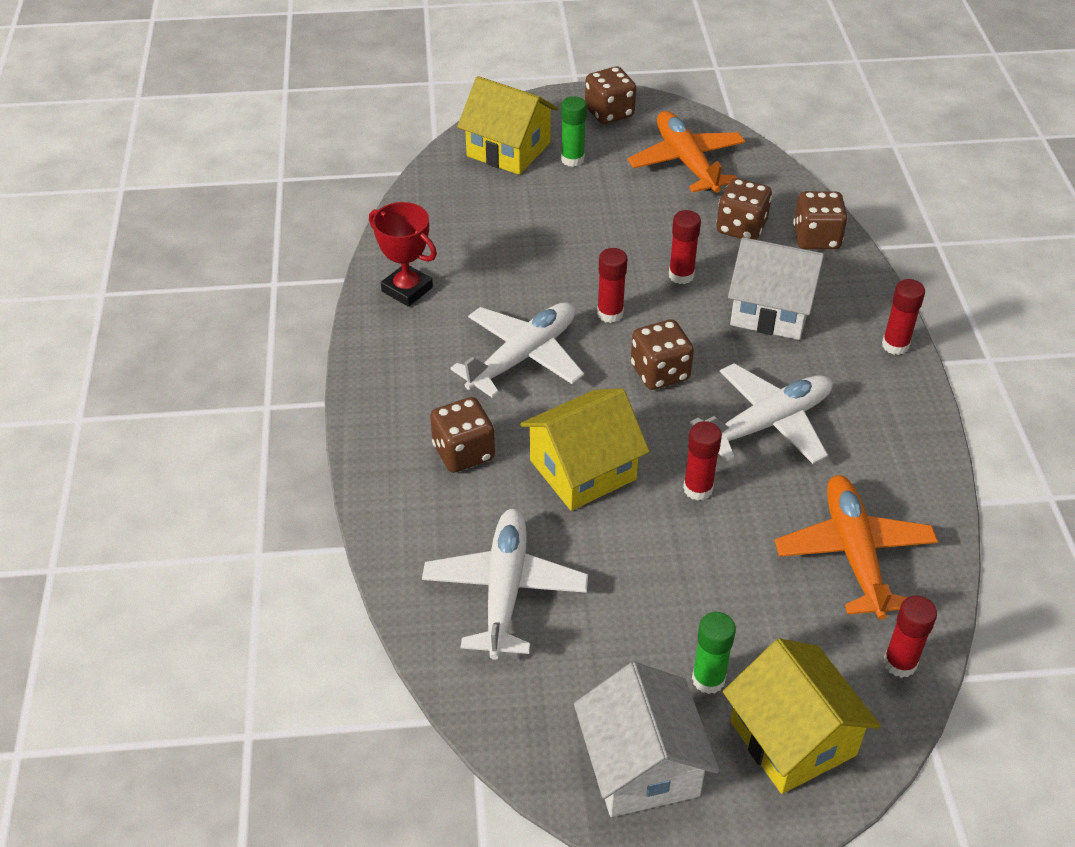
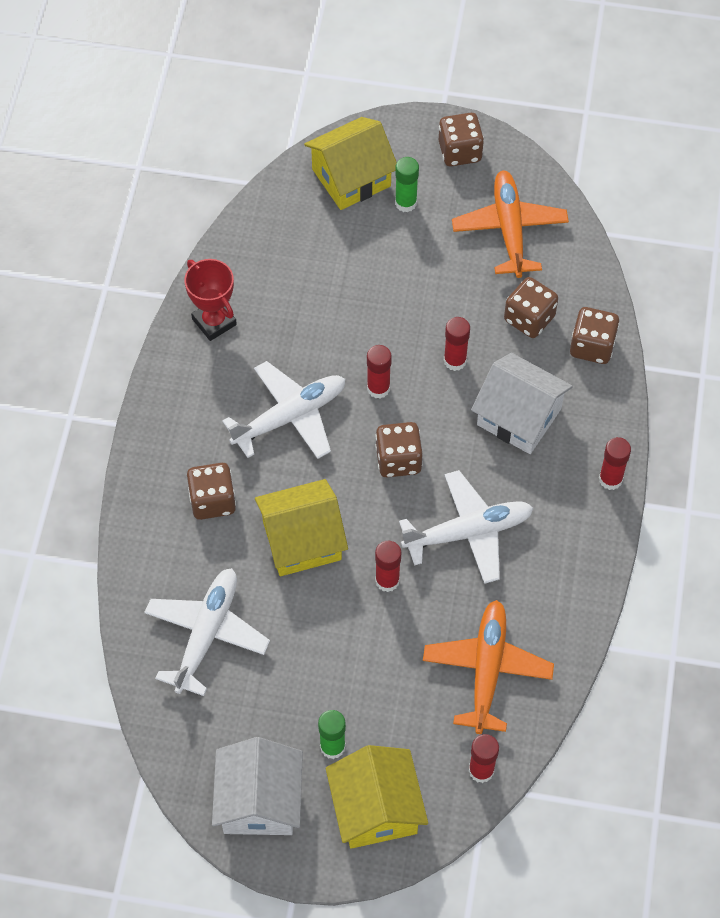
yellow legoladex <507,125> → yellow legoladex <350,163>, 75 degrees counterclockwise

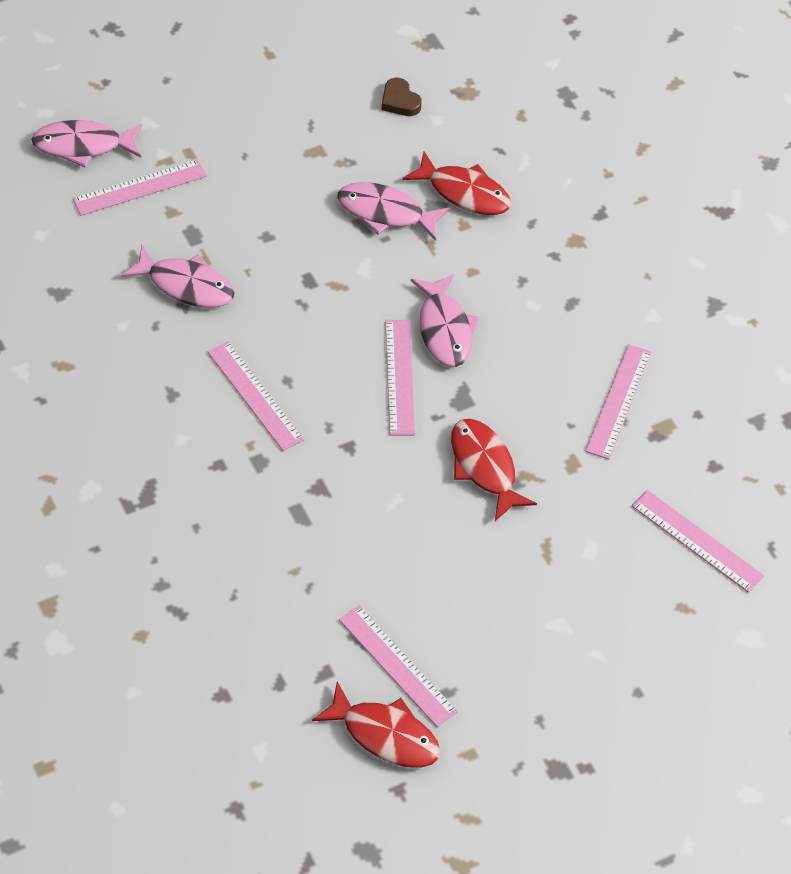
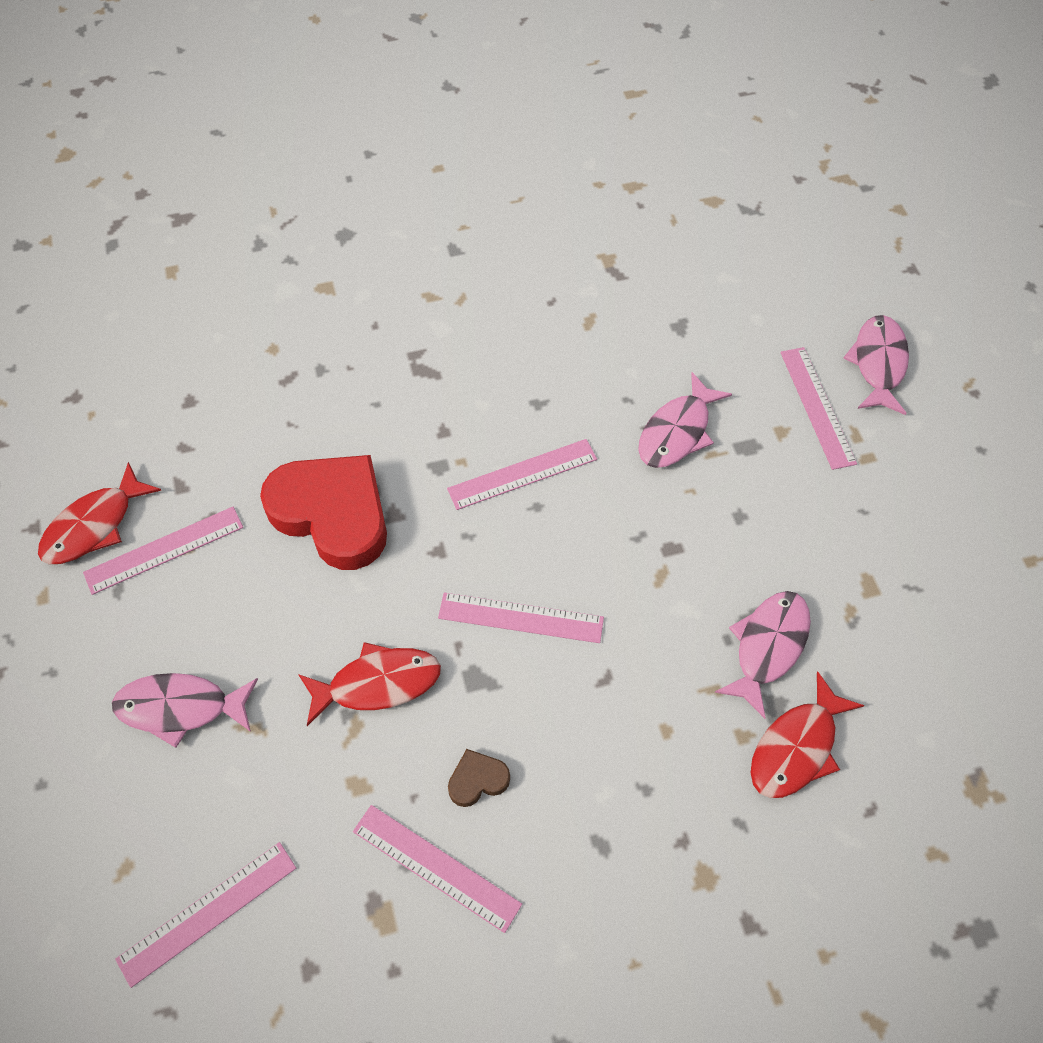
- → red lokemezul <323,512>
brown lokemezul <401,97> → brown lokemezul <479,778>, moved
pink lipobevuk <445,320> → pink lipobevuk <185,710>, moved

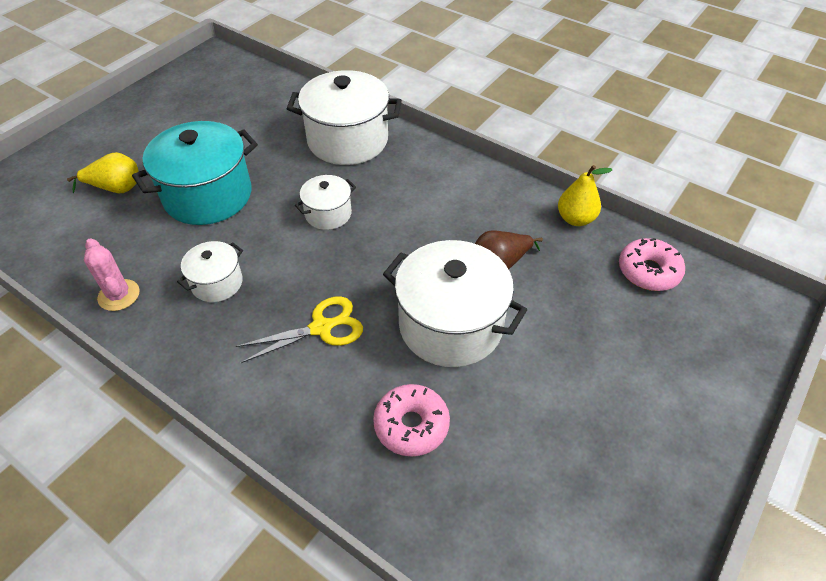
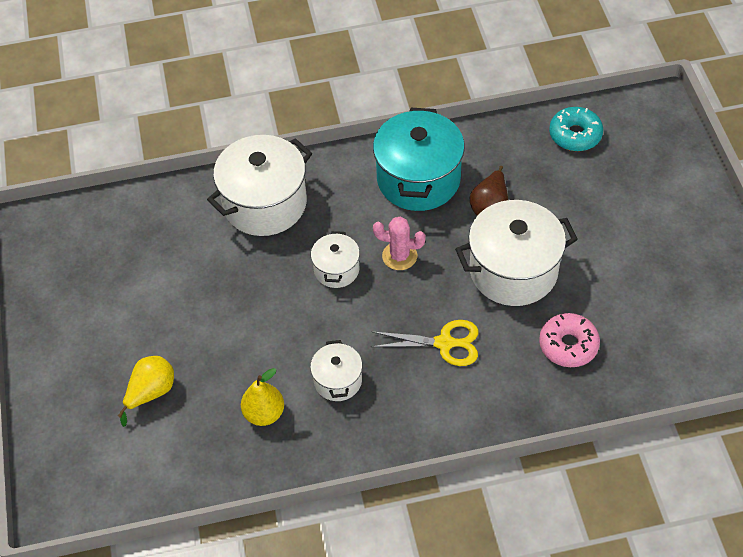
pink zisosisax <112,274> → pink zisosisax <399,243>, moved
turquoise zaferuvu <195,173> → turquoise zaferuvu <419,159>, moved
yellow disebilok <585,195> → yellow disebilok <262,397>, moved
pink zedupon <652,264> → turquoise zedupon <576,129>
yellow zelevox <299,330> → yellow zelevox <425,343>, 75 degrees clockwise

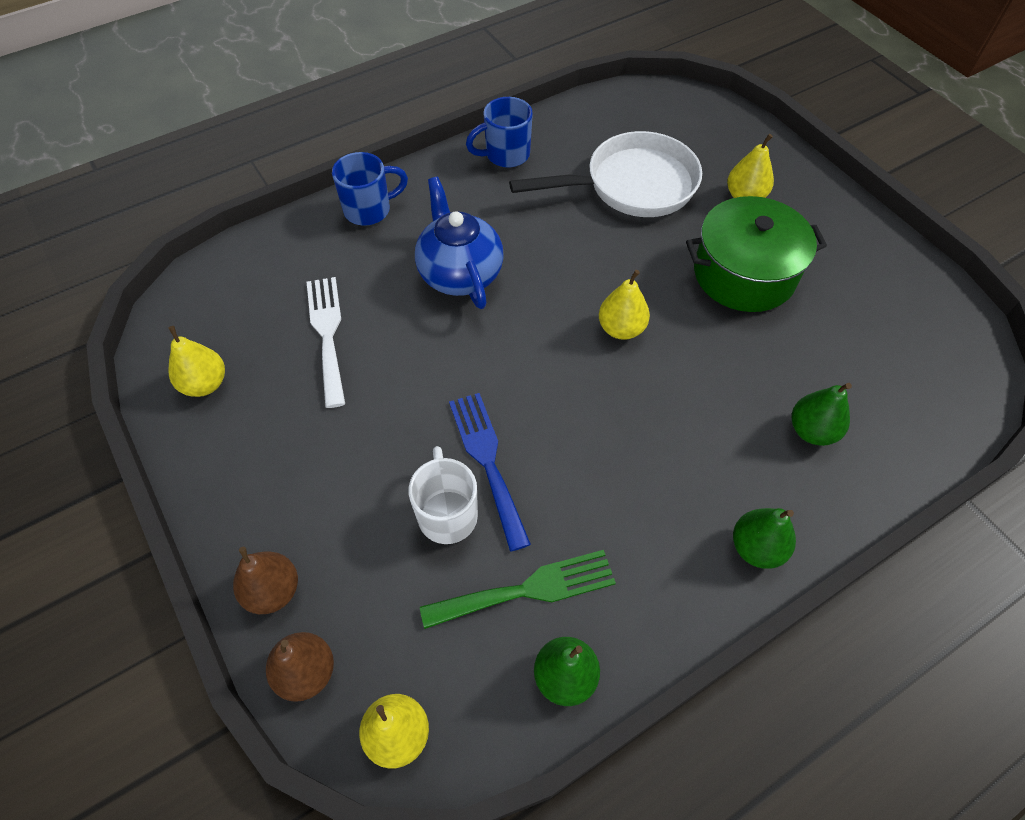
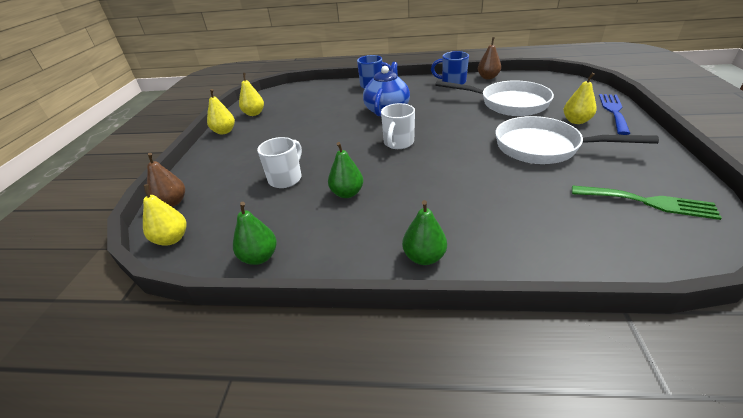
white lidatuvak <326,342> → -
- → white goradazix <398,126>
brown disebilok <265,580> → brown disebilok <489,58>, moved
green lidatuvak <518,589> → green lidatuvak <647,202>, moved
blue lidatuvak <490,472> → blue lidatuvak <614,114>, moved
yellow disebilok <624,305> → yellow disebilok <221,112>, moved
green disebilok <822,414> → green disebilok <345,170>, moved
green zaferuvu <756,254> → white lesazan <577,140>

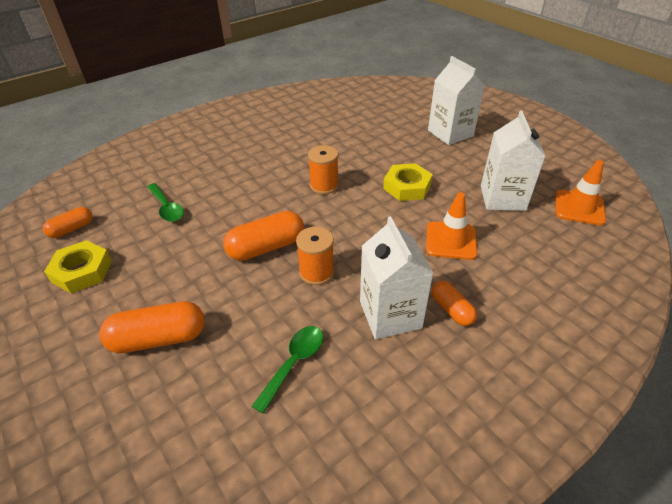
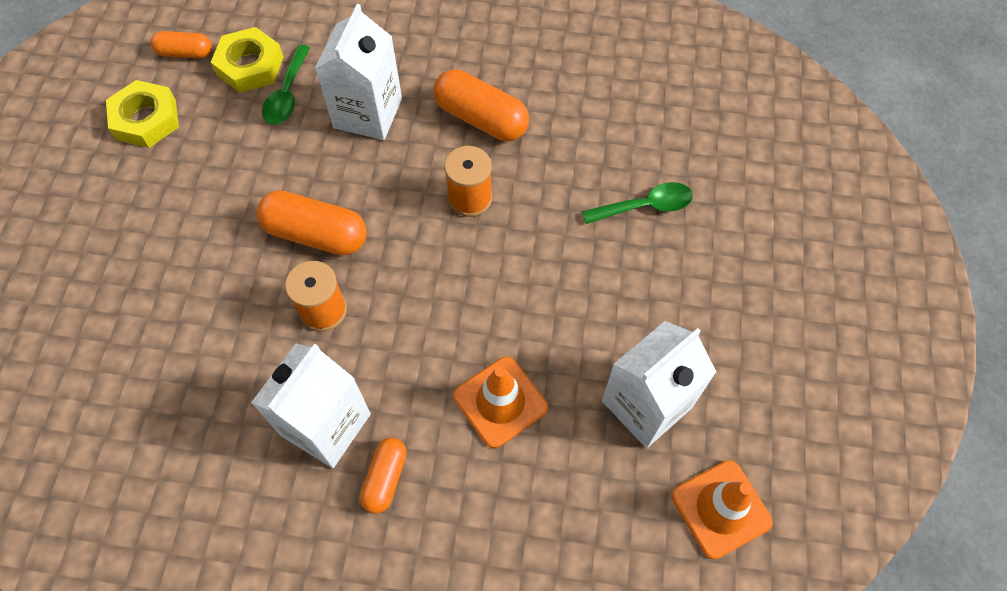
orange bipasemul <152,327> → orange bipasemul <481,105>, moved
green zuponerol <287,370> → green zuponerol <637,203>, moved
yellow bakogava <408,182> → yellow bakogava <247,60>, moved
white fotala <456,100> → white fotala <358,72>, moved

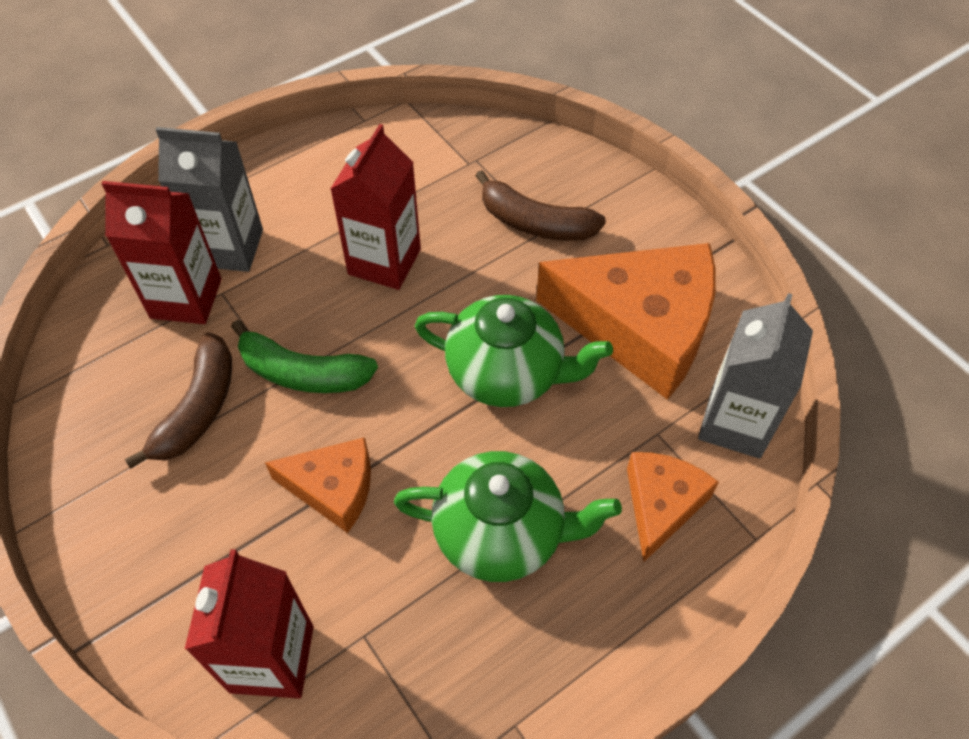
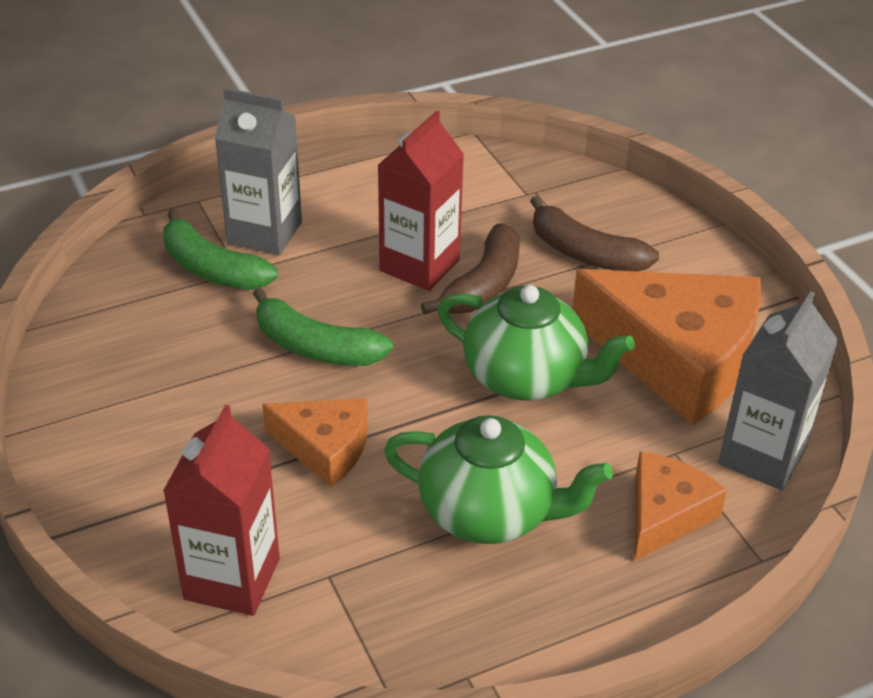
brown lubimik <178,401> → brown lubimik <470,269>, moved
red fotala <162,252> → green lubimik <220,249>

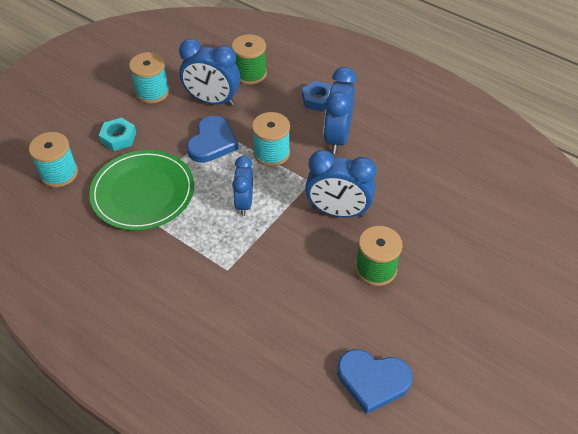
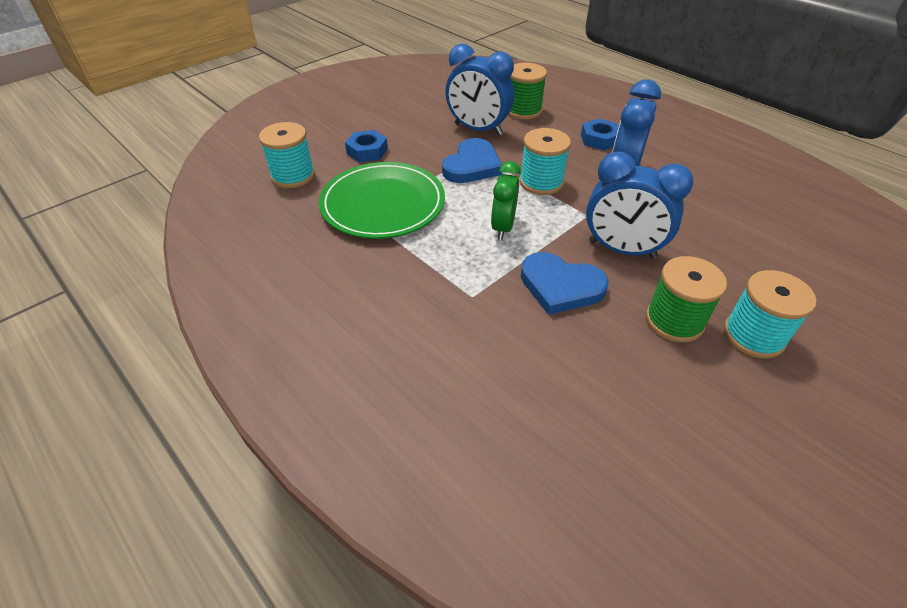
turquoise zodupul <149,78> → turquoise zodupul <770,314>, moved
blue lokemezul <375,381> → blue lokemezul <564,283>, moved
turquoise bakogava <117,134> → blue bakogava <366,146>
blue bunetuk <242,186> → green bunetuk <506,200>

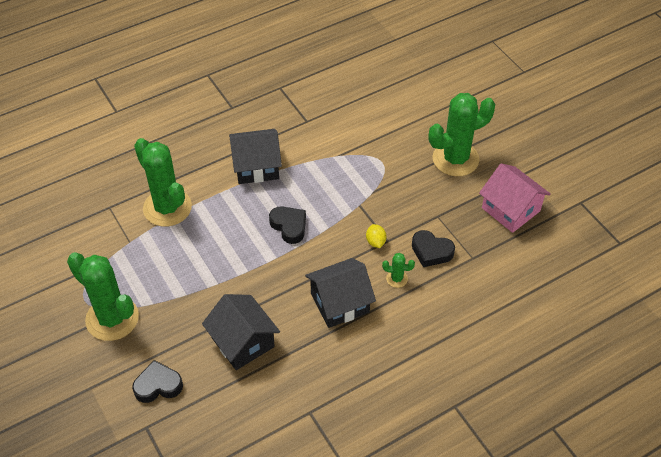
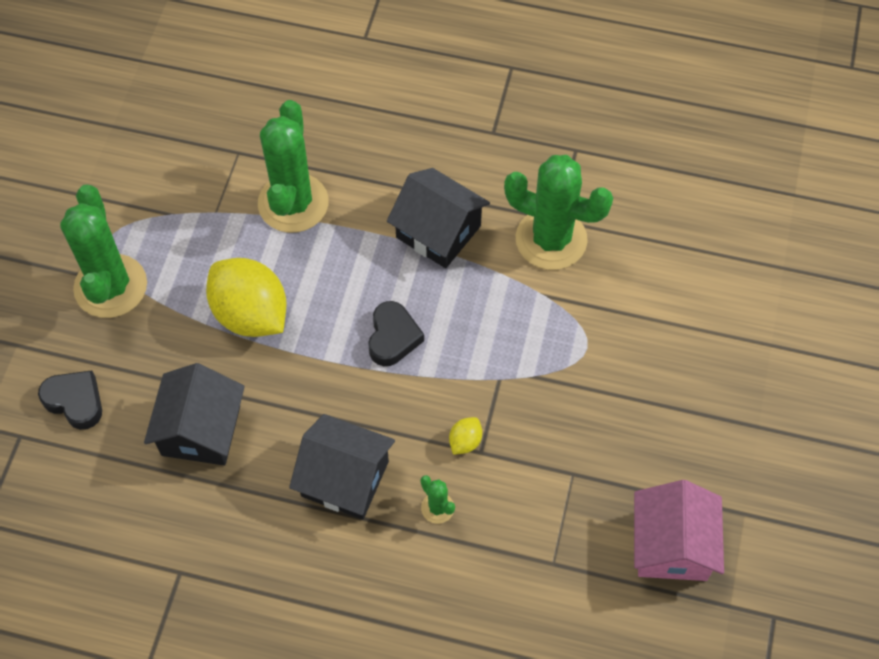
black lokemezul <433,248> → -
- → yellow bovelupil <246,297>
green zisosisax <461,134> → green zisosisax <558,212>, moved

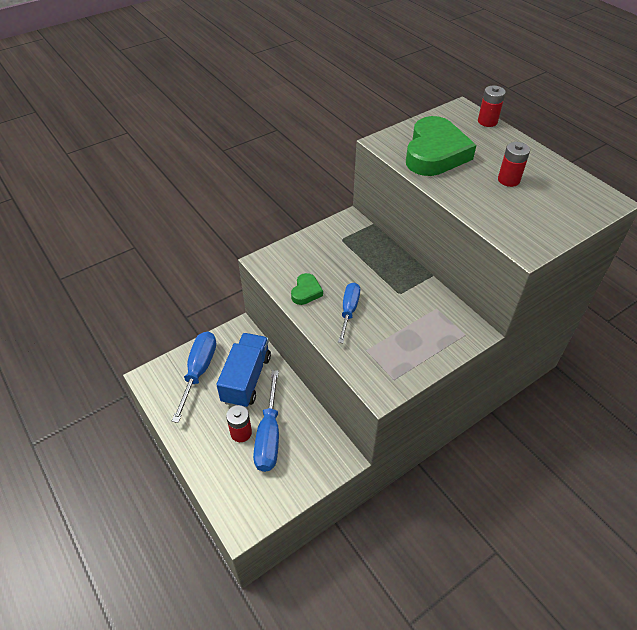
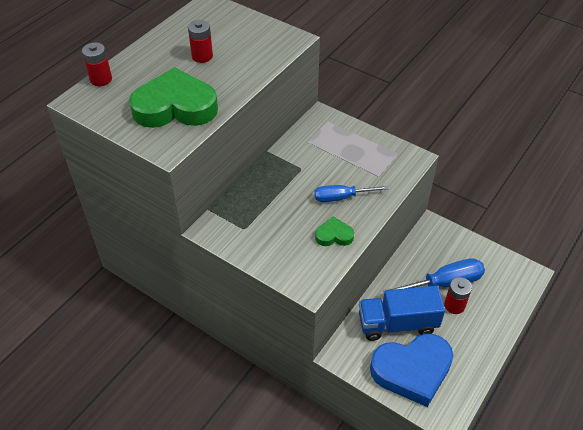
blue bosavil <194,377> → blue lokemezul <411,370>

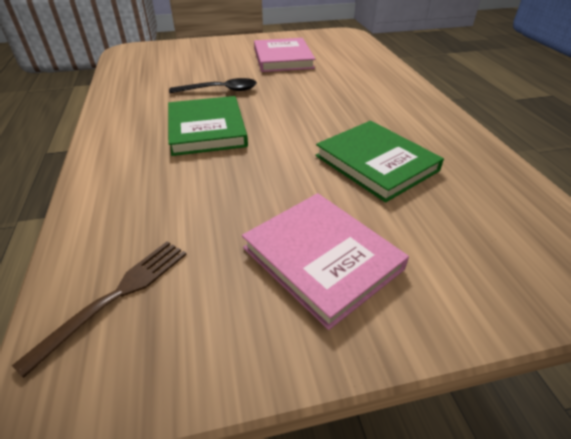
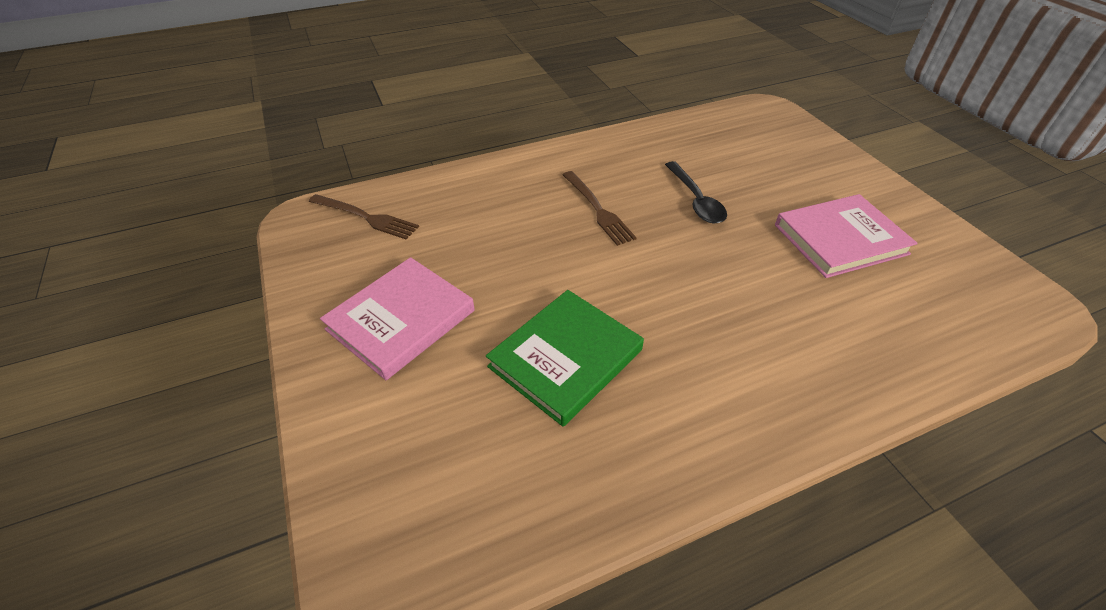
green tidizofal <208,126> → brown lidatuvak <600,208>

